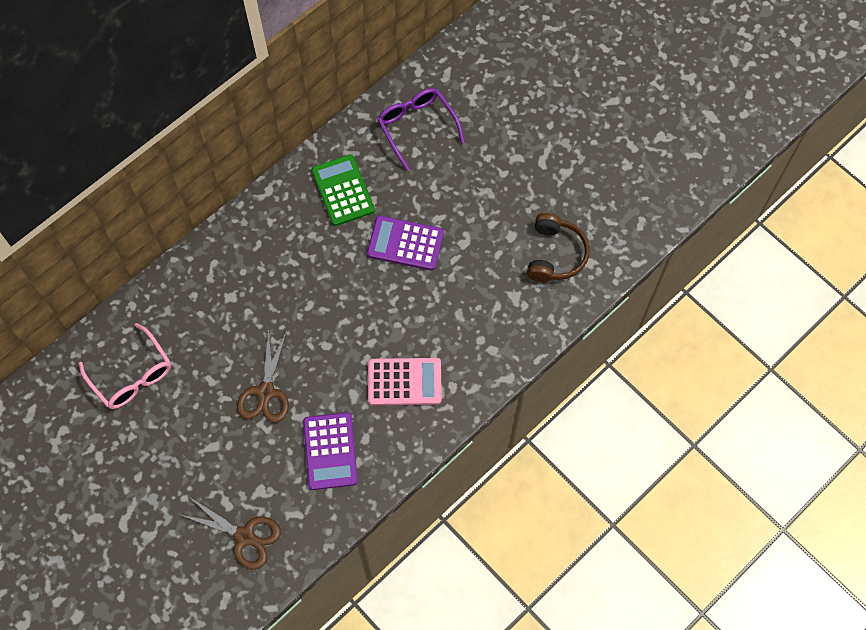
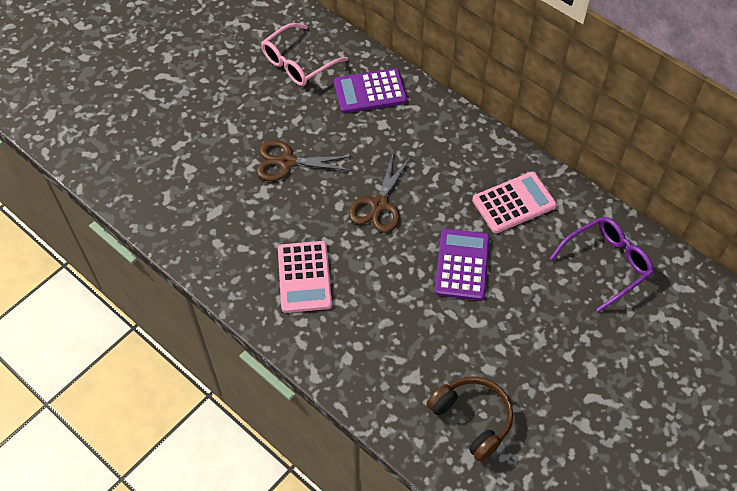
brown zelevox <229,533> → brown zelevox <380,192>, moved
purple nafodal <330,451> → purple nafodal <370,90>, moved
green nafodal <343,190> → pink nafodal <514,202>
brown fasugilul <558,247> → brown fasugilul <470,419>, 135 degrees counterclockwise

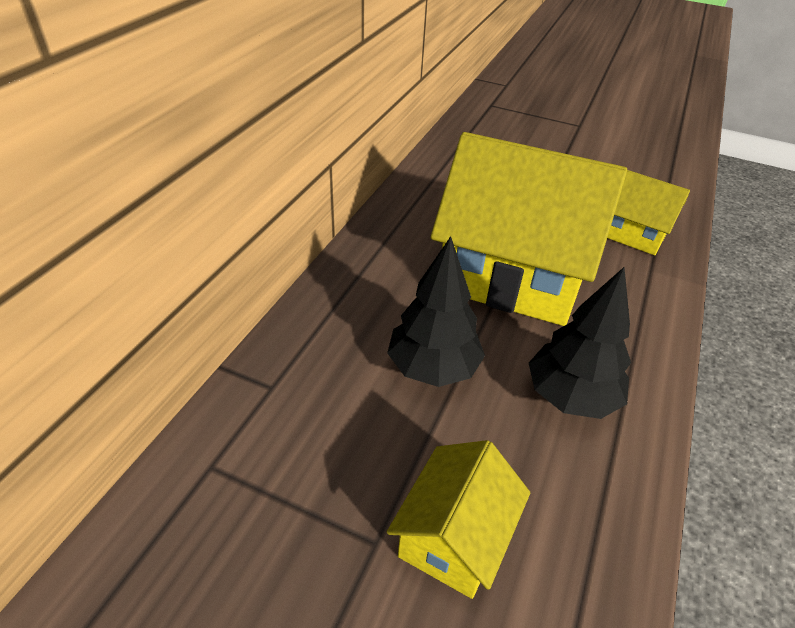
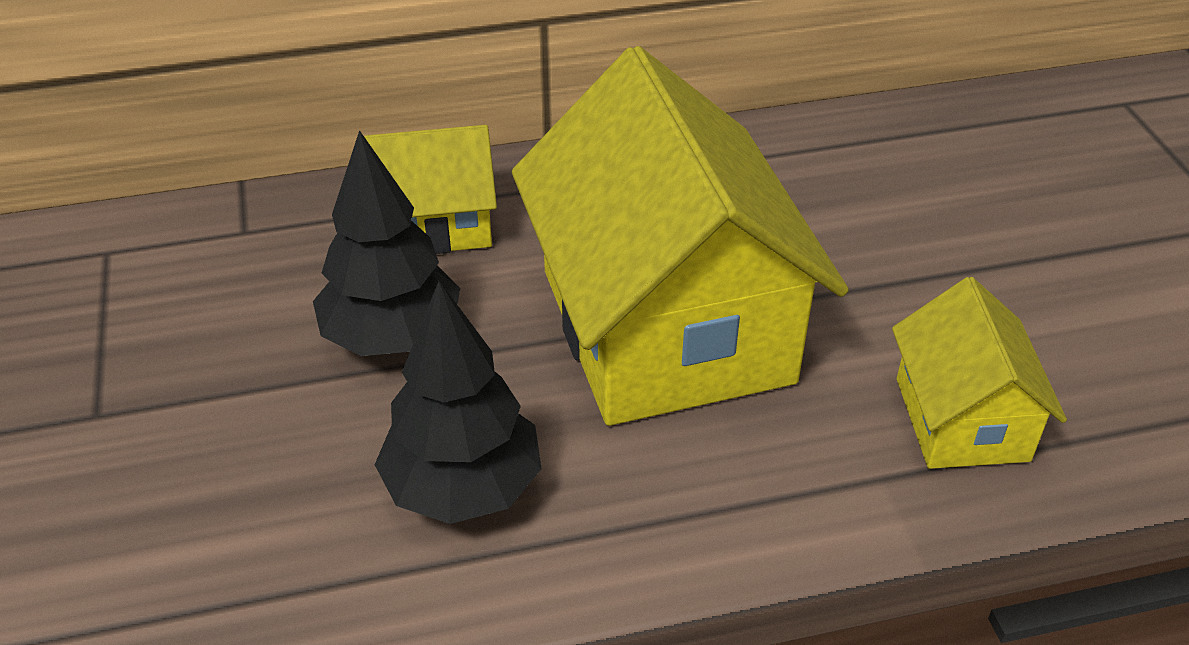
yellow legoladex <458,519> → yellow legoladex <430,189>, moved

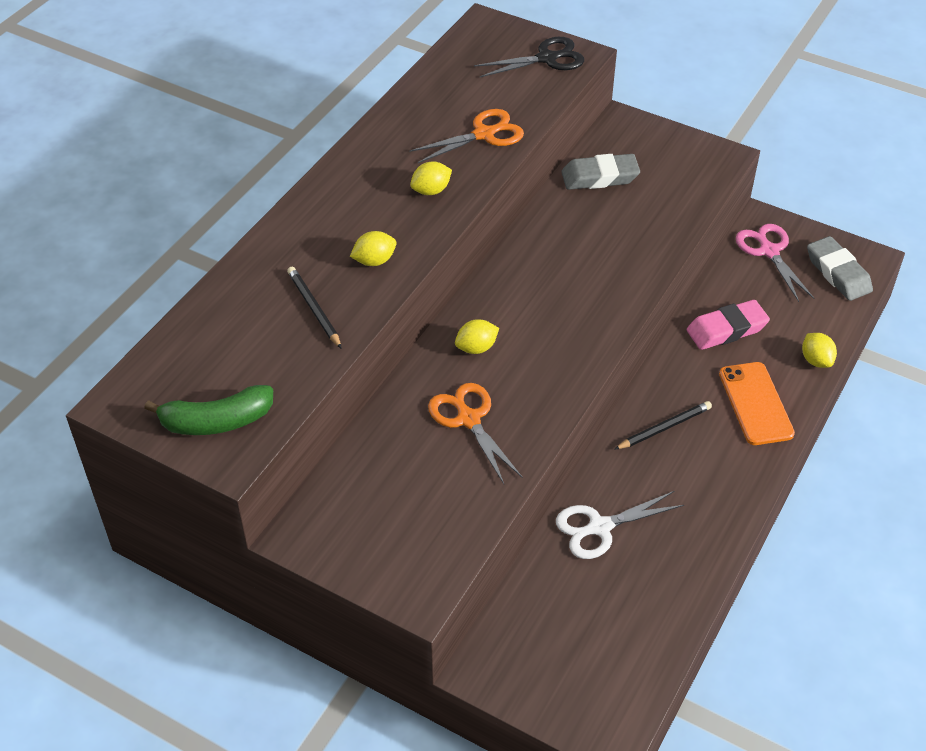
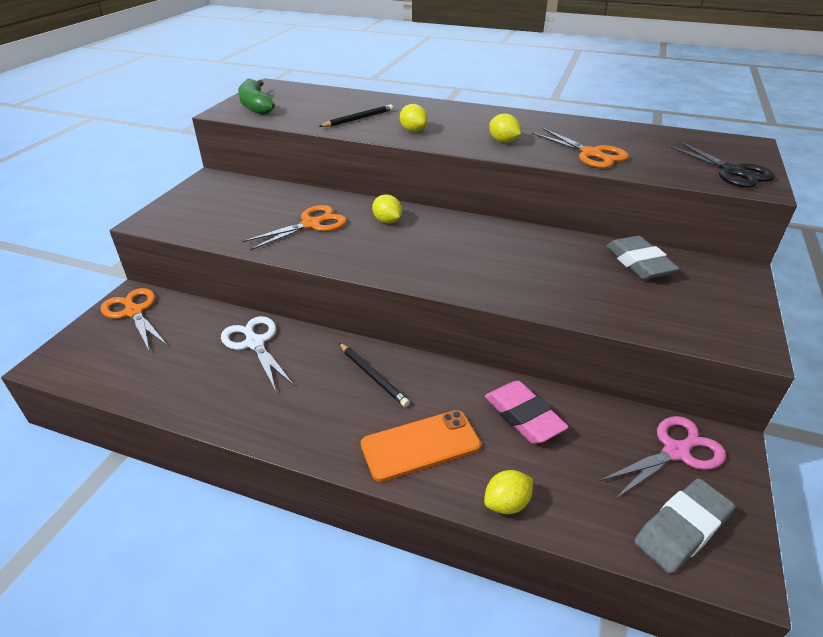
- → orange zelevox <134,319>

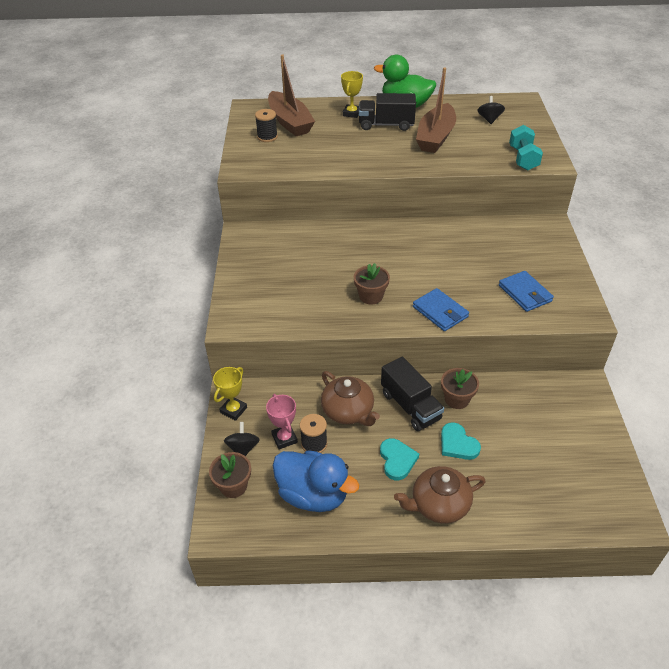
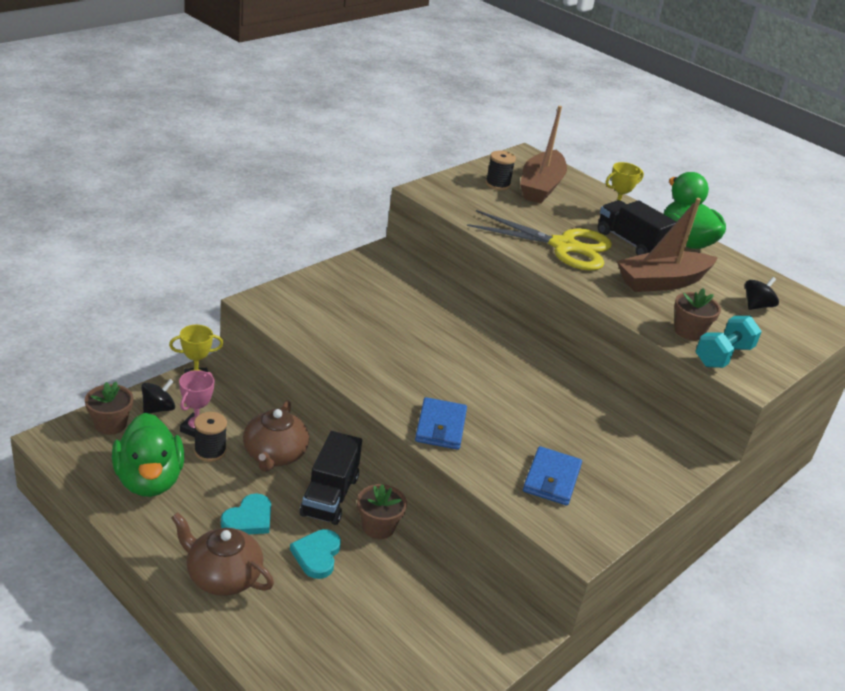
- → yellow zelevox <539,240>
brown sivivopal <372,284> → brown sivivopal <697,314>, moved
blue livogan <316,481> → green livogan <148,455>

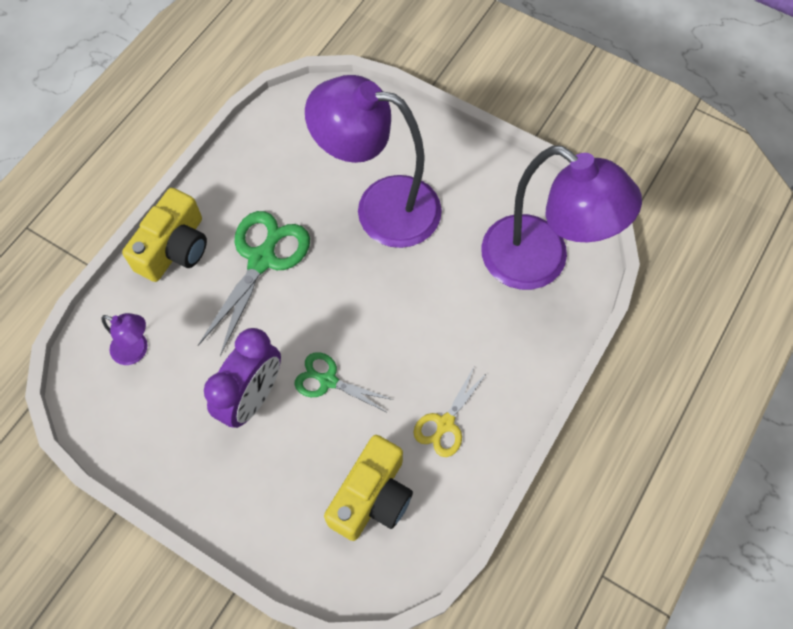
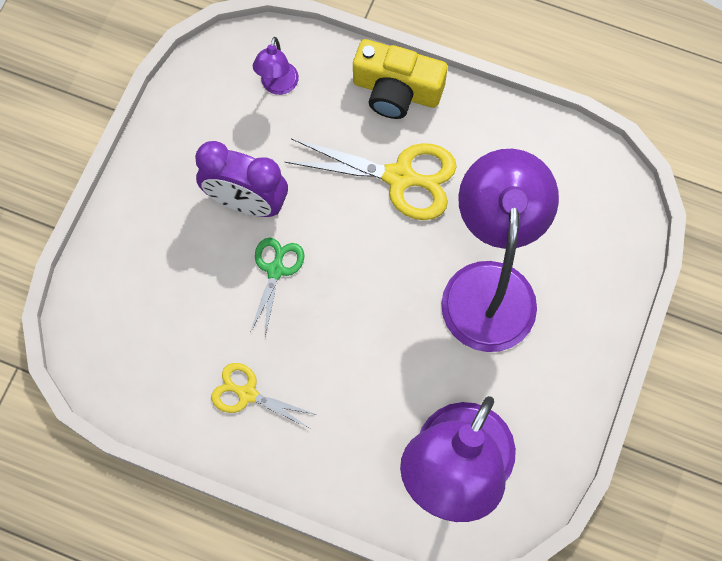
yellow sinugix <368,488> → -
green zelevox <254,283> → yellow zelevox <371,179>

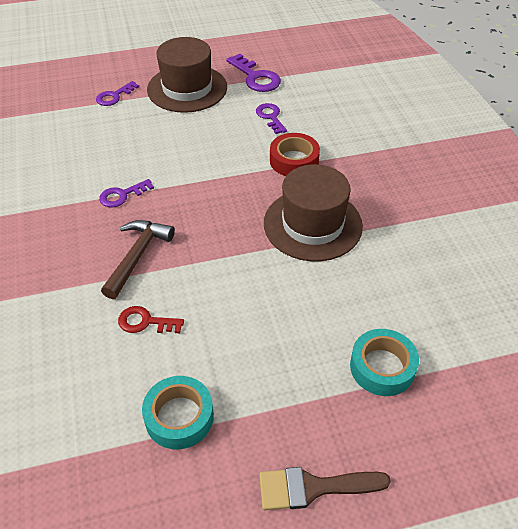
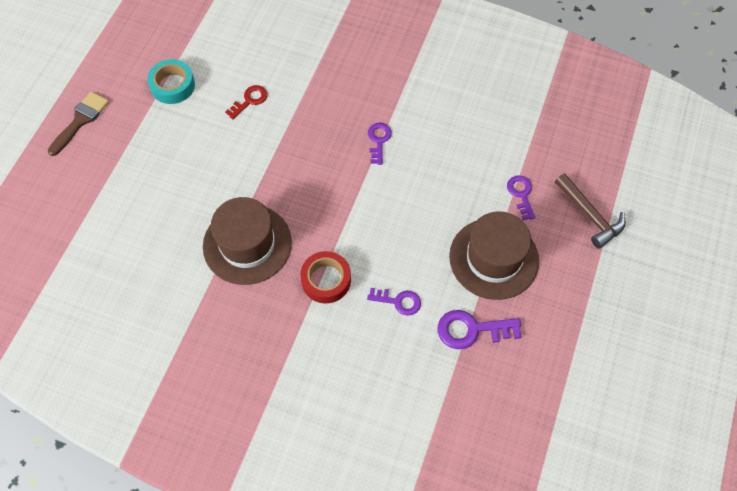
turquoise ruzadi <384,362> → -
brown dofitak <138,259> → brown dofitak <590,211>, moved

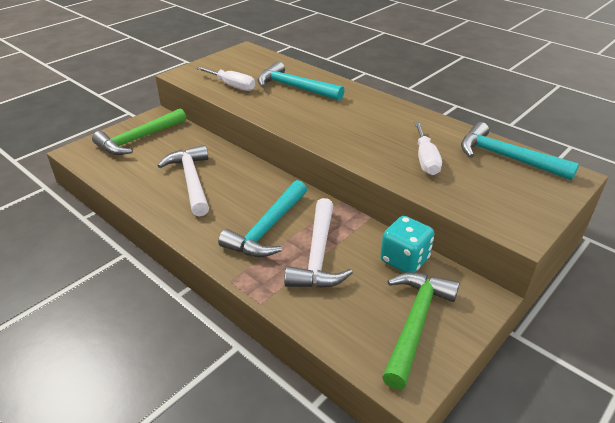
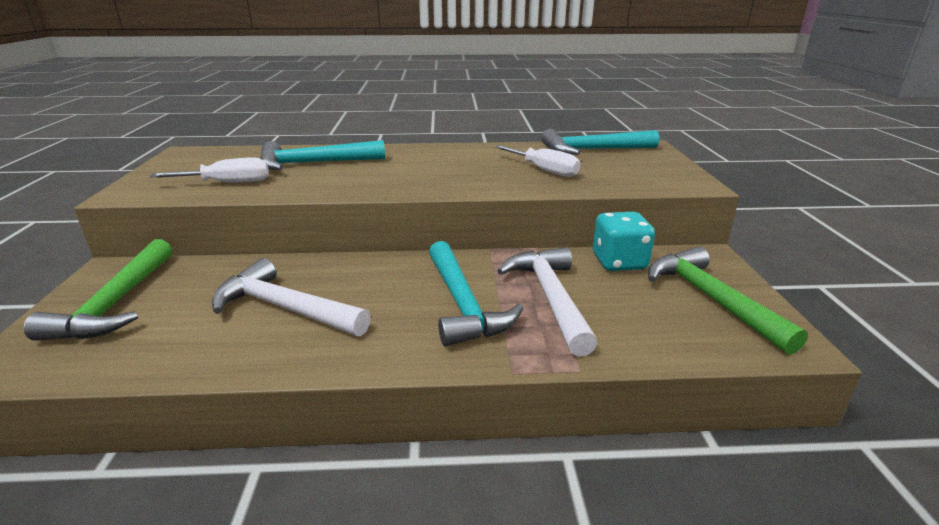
white dofitak <318,243> → white dofitak <547,301>, 150 degrees counterclockwise

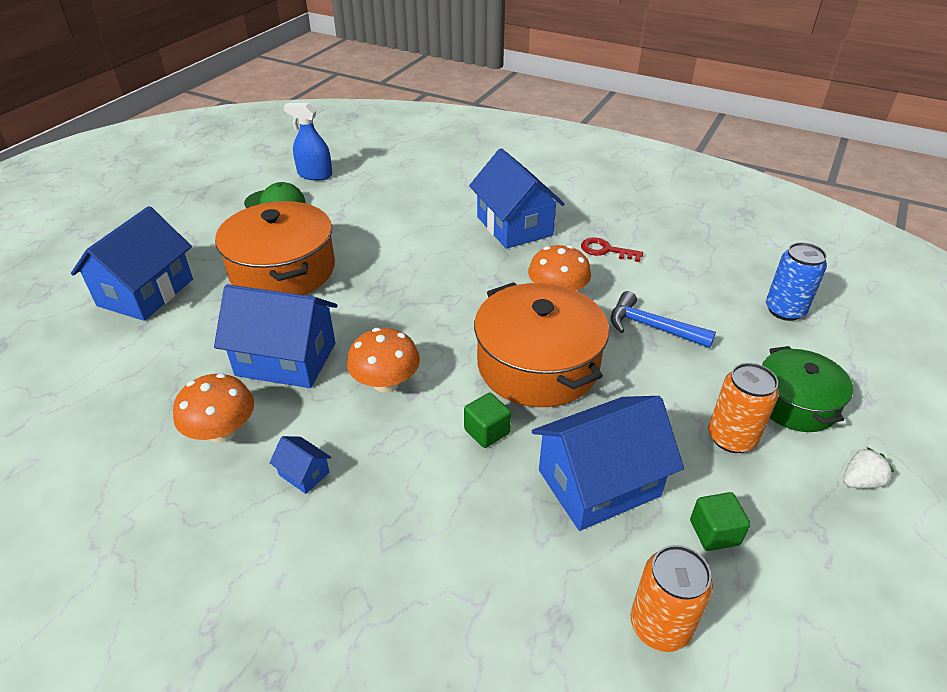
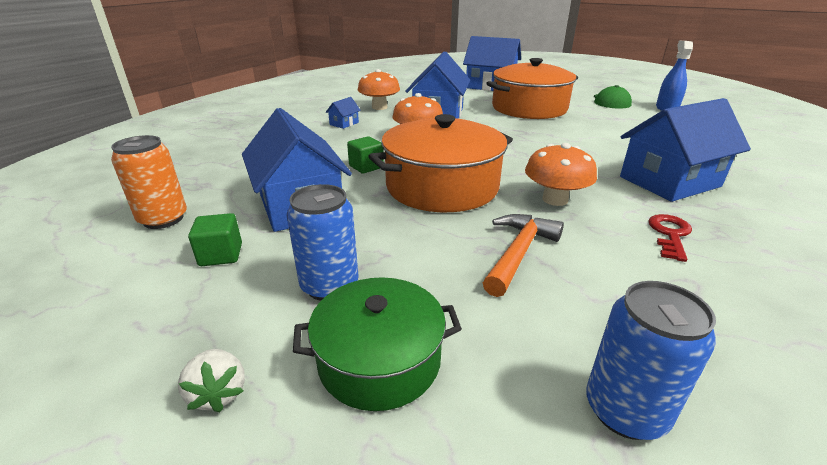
blue dofitak <663,319> → orange dofitak <523,255>
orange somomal <743,408> → blue somomal <323,242>

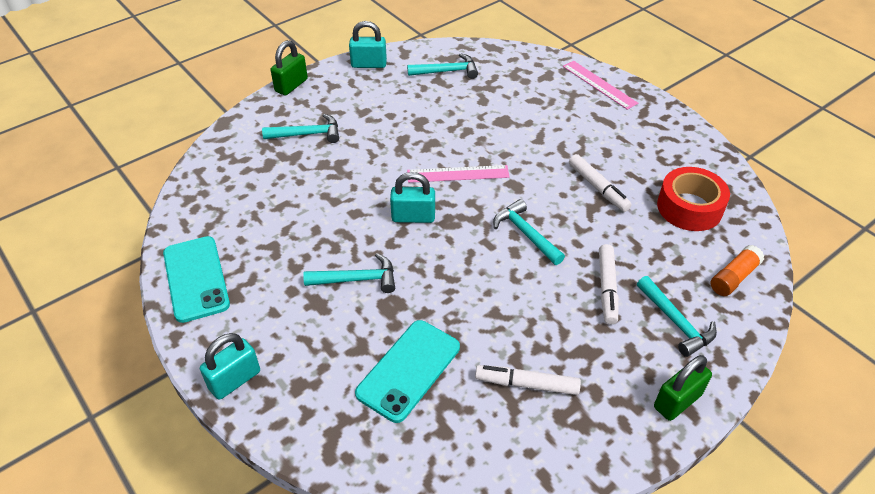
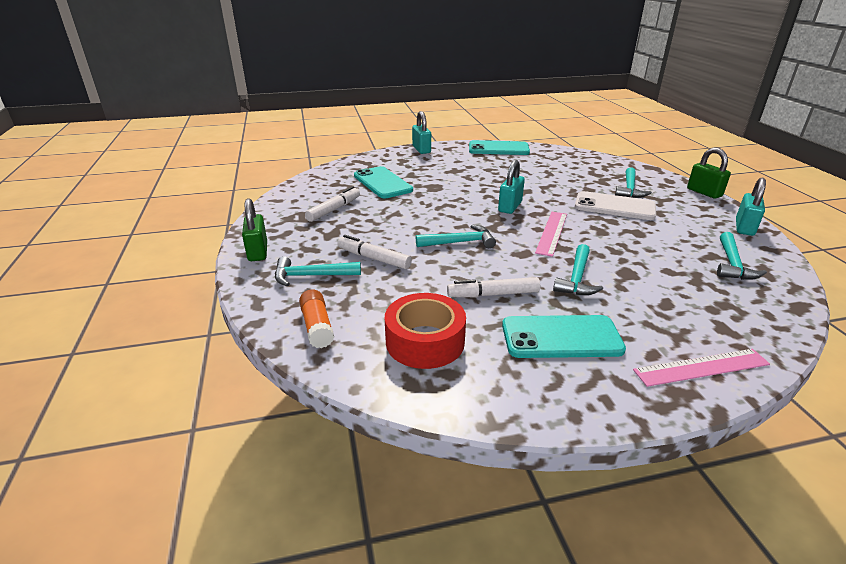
- → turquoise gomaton <564,336>
- → white gomaton <615,205>
turquoise dofitak <349,273> → turquoise dofitak <578,269>, moved

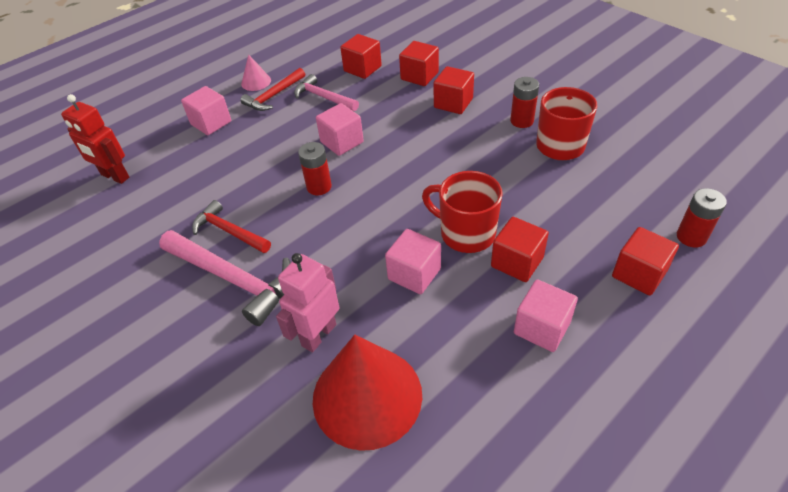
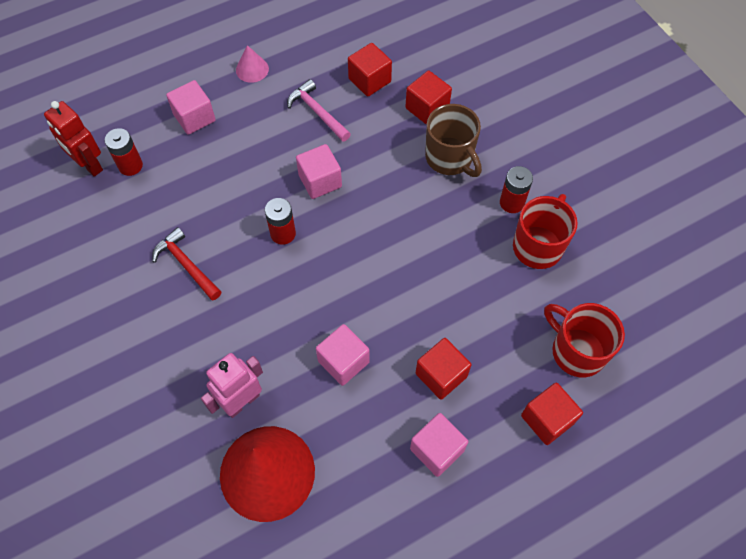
pink dofitak <224,278> → -
red dofitak <272,89> → -
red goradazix <462,212> → red goradazix <584,340>, moved
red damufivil <702,218> → red damufivil <123,152>, moved
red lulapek <454,90> → brown goradazix <453,140>

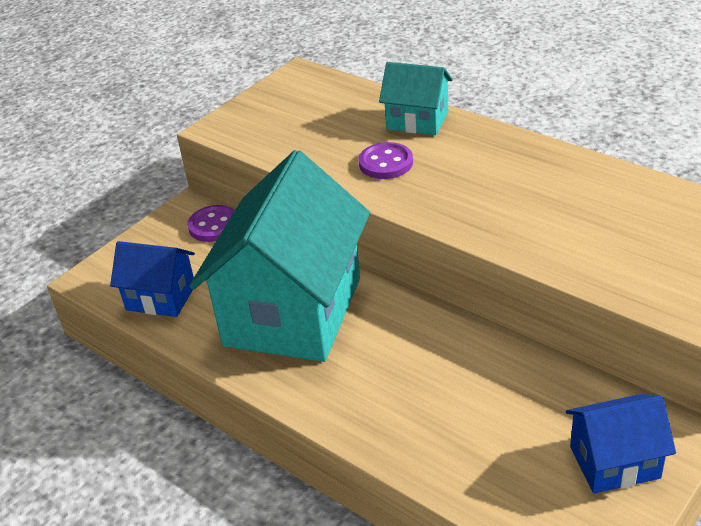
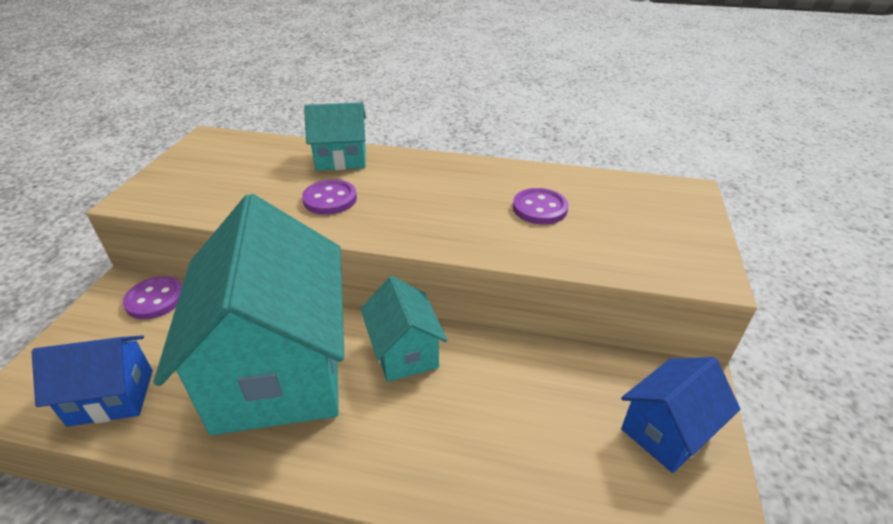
- → turquoise legoladex <403,329>
- → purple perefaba <540,206>

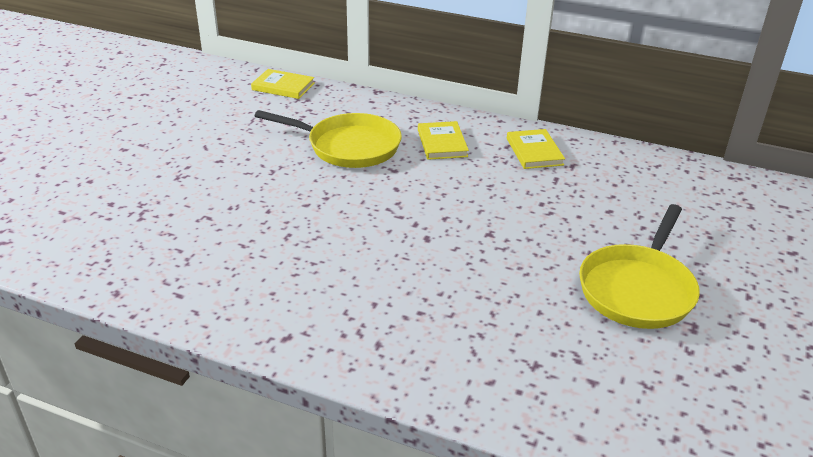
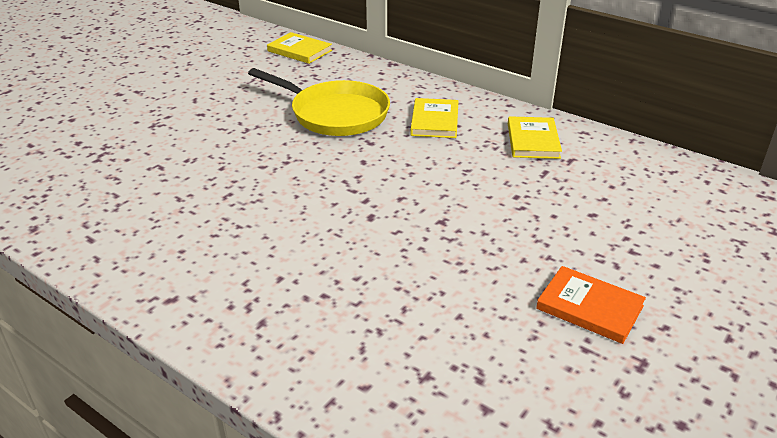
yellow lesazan <639,266> → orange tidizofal <591,305>

